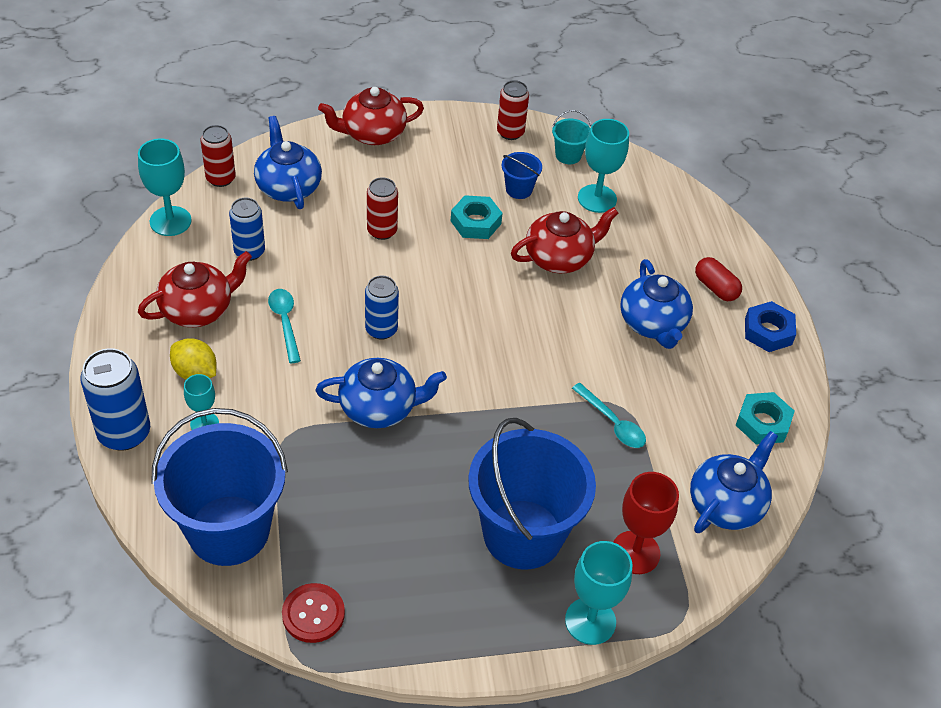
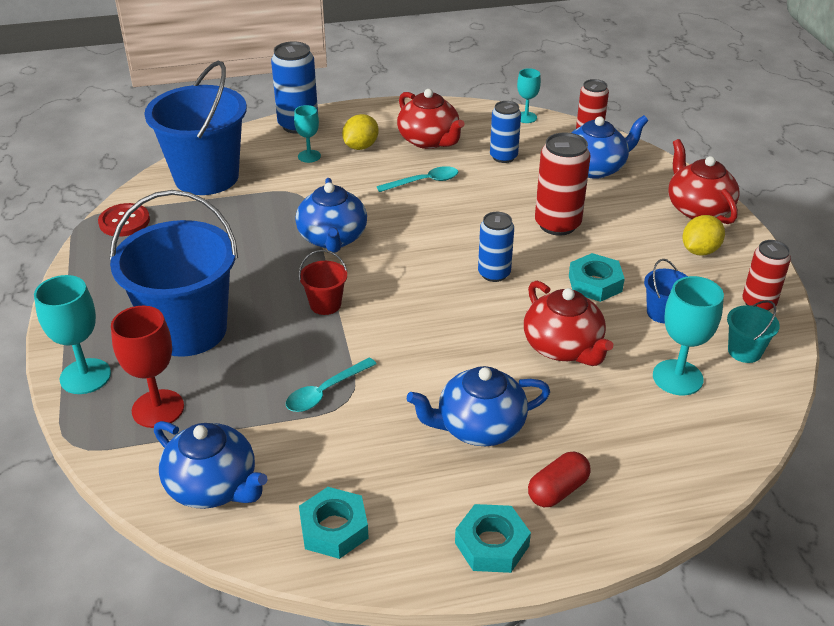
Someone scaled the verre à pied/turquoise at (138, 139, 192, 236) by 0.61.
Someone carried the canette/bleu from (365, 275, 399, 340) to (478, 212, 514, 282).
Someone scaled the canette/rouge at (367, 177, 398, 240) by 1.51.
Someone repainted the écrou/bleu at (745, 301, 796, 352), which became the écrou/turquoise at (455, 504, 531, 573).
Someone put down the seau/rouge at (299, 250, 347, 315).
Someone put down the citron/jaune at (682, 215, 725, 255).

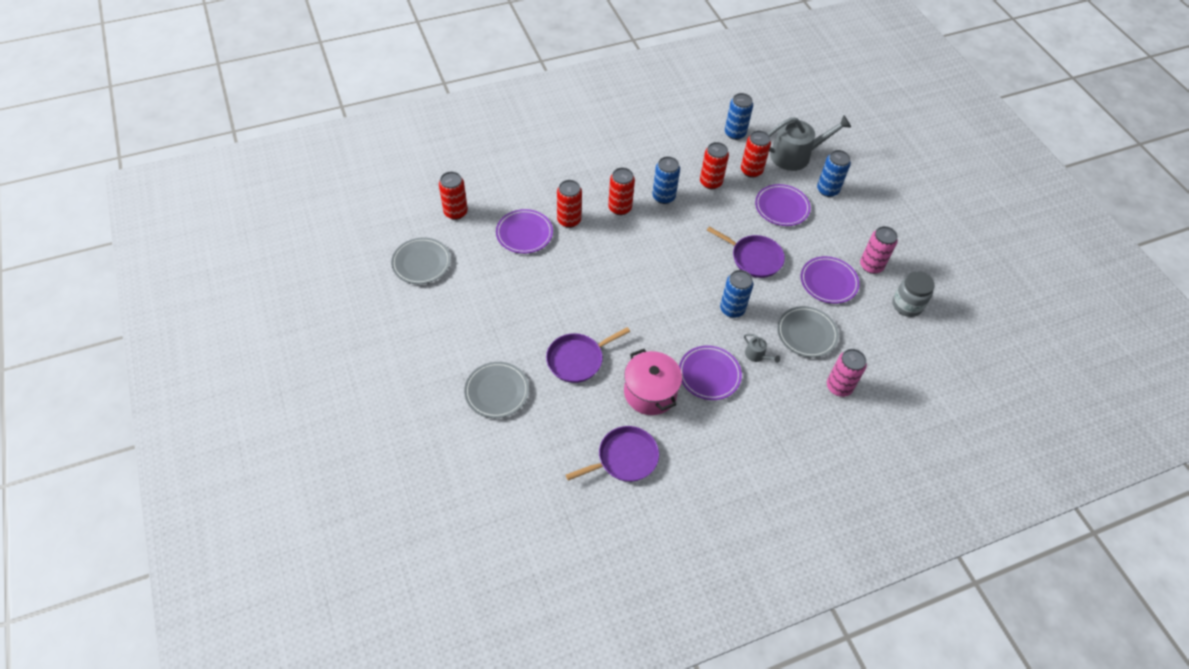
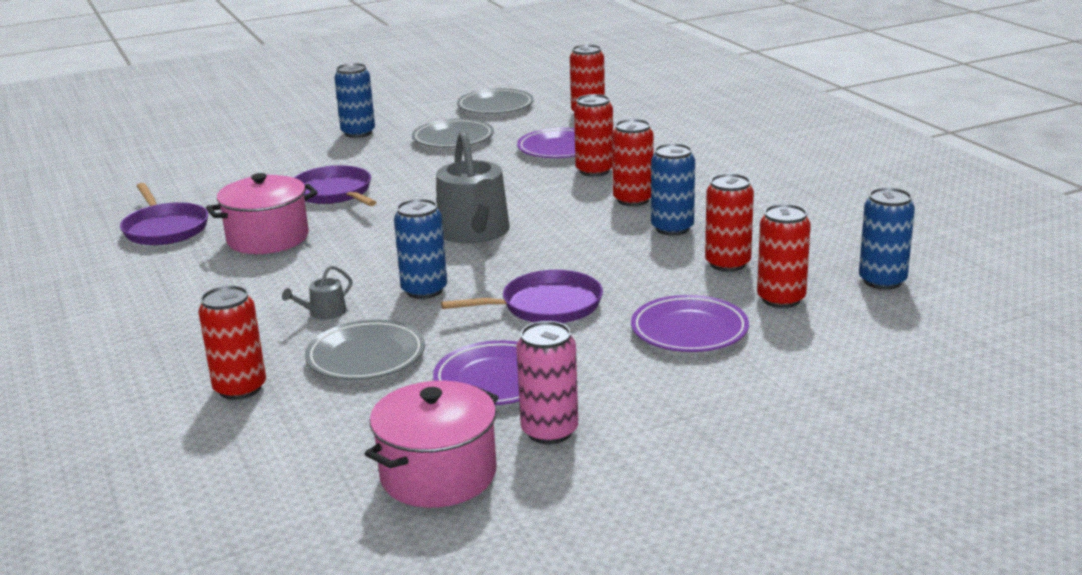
Someone carried the assiette/gris from (464, 362, 529, 418) to (412, 119, 494, 148).
Someone took away the assiette/violet at (679, 345, 742, 400).
Someone rotated the poêle/violet at (707, 226, 785, 278) by 135 degrees counterclockwise.
Someone carried the arrosoir/gris from (768, 115, 851, 171) to (436, 130, 510, 244).
Someone carried the canette/bleu from (817, 150, 851, 197) to (334, 63, 375, 138).
Someone repainted the canette/rose at (827, 349, 867, 397), which became the canette/rouge at (198, 285, 266, 400).
Someone swapped the bocal/gris at (892, 271, 935, 317) for the marmite/rose at (365, 381, 499, 508).

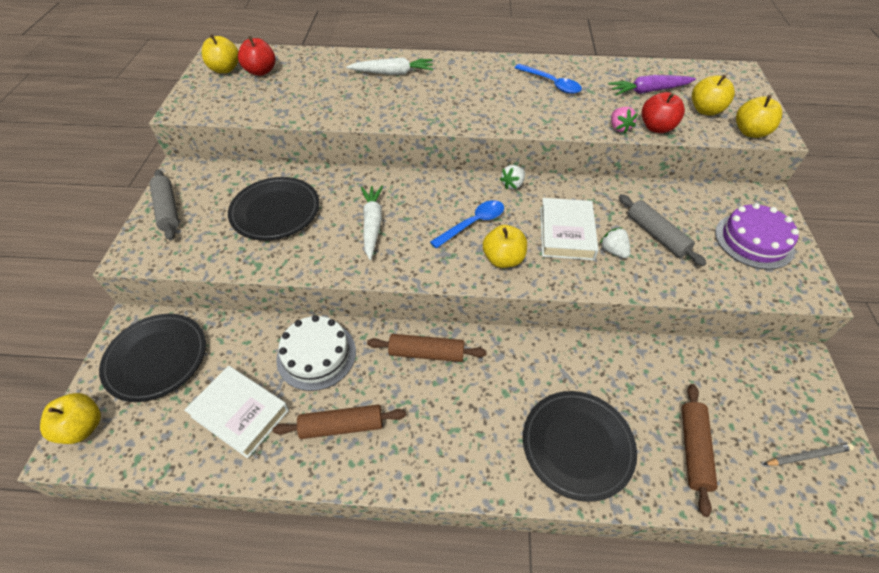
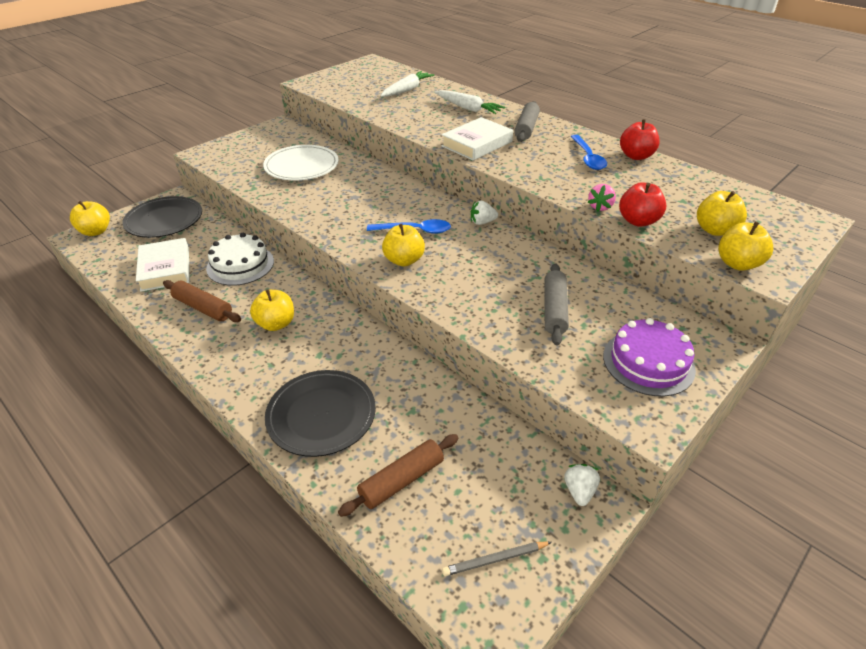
Someone carried the rouleau à pâtisserie/gris from (150, 169, 179, 240) to (514, 101, 540, 142).
Someone carried the pomme/jaune from (202, 34, 239, 73) to (250, 289, 294, 331).
Someone repainted the assiette/noir at (228, 177, 320, 241), which became the assiette/blanc at (263, 145, 339, 180).
Someone carried the pomme/rouge from (238, 36, 275, 76) to (620, 119, 660, 160).
Someone carried the carotte/blanc from (361, 185, 383, 260) to (381, 71, 434, 97).
Someone took away the rouleau à pâtisserie/marron at (367, 334, 487, 362).
Someone carried the livre/blanc from (540, 198, 599, 260) to (441, 117, 513, 161).
Someone carried the fraise/blanc from (600, 227, 630, 258) to (565, 464, 600, 506).
Someone took away the carotte/violet at (608, 75, 696, 95).
Someone rotated the crayon/gris at (763, 443, 854, 466) by 135 degrees clockwise.

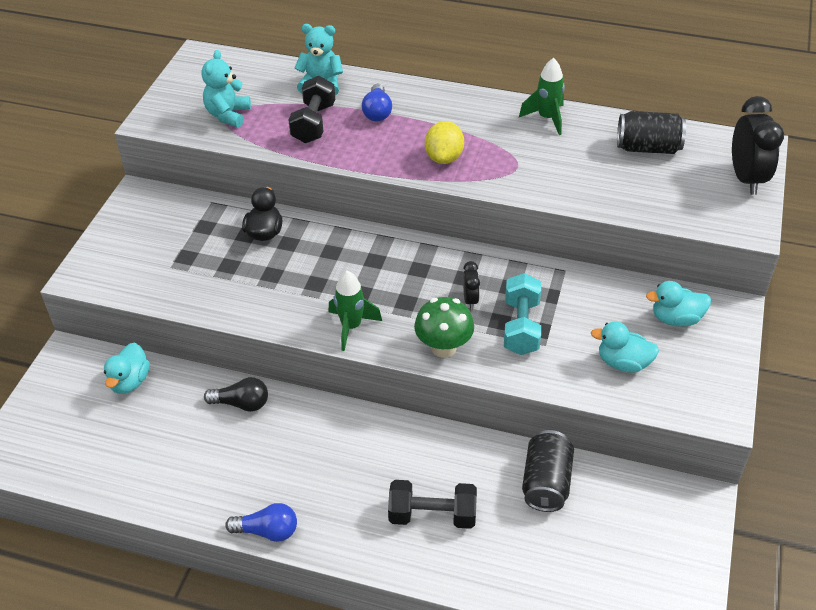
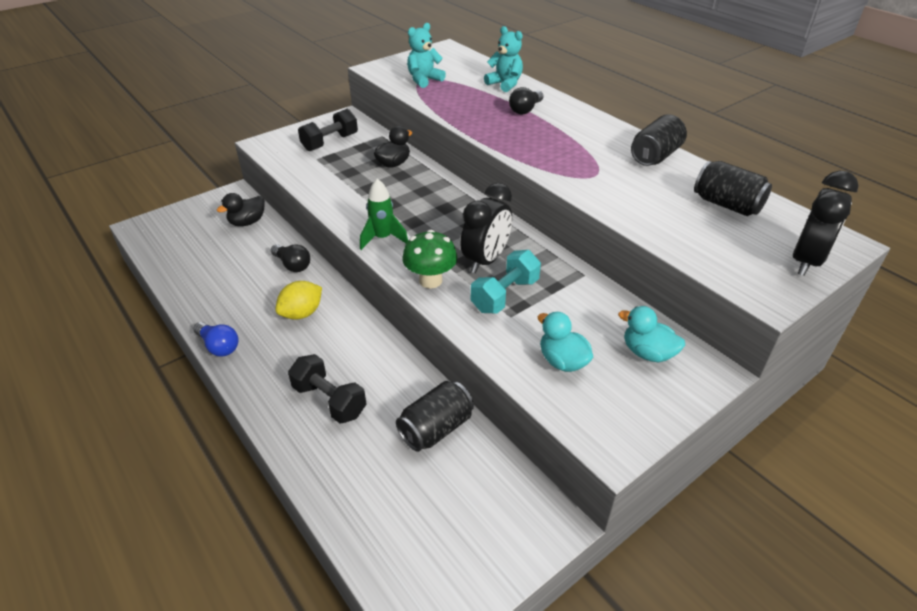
Someone repainted the canard/turquoise at (104, 343, 150, 394), which became the canard/noir at (217, 193, 265, 226).
Someone carried the haltère/noir from (289, 76, 335, 143) to (298, 109, 358, 151).
Someone repainted the ampoule/bleu at (362, 84, 392, 121), which became the ampoule/noir at (509, 87, 544, 115).
Someone carried the citron/jaune from (425, 121, 464, 164) to (275, 281, 322, 320).
Someone scaled the réveil/noir at (463, 261, 480, 310) by 2.02.
Someone swapped the fusée/vert at (519, 58, 565, 135) for the canette/noir at (631, 114, 687, 166).

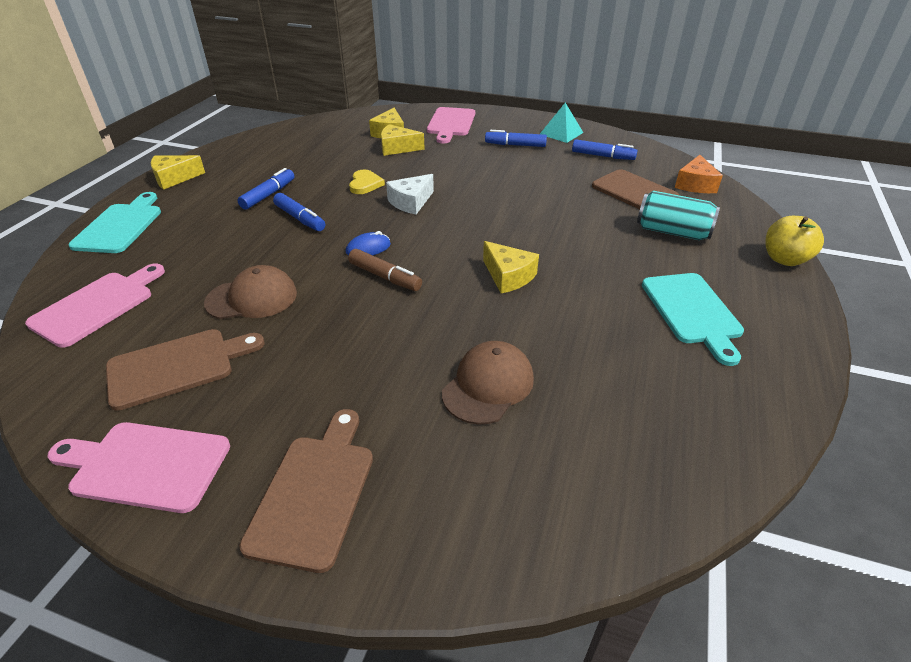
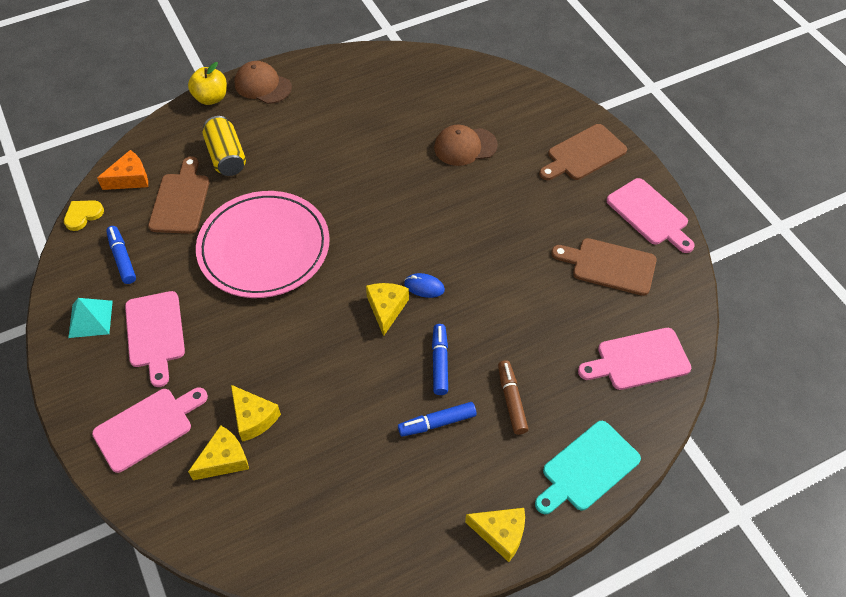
Someone carried the casquette/marron from (204, 265, 297, 319) to (235, 61, 292, 104).
Someone carried the feutre/marron from (348, 249, 422, 291) to (498, 360, 528, 435).
Someone carried the cœur/jaune from (349, 170, 385, 194) to (64, 200, 104, 231).
Someone took away the fromage/blanc at (386, 174, 434, 214).
Someone carried the fromage/jaune from (483, 241, 539, 293) to (366, 283, 409, 336).
Someone swapped the feutre/bleu at (485, 130, 547, 147) for the planche à découper/rose at (125, 291, 185, 387).
Someone repainted the canette/turquoise at (637, 191, 720, 240), which became the canette/jaune at (203, 116, 246, 176).
Someone took away the planche à découper/turquoise at (642, 273, 744, 366).
Someone put down the assiette/rose at (196, 191, 330, 298).

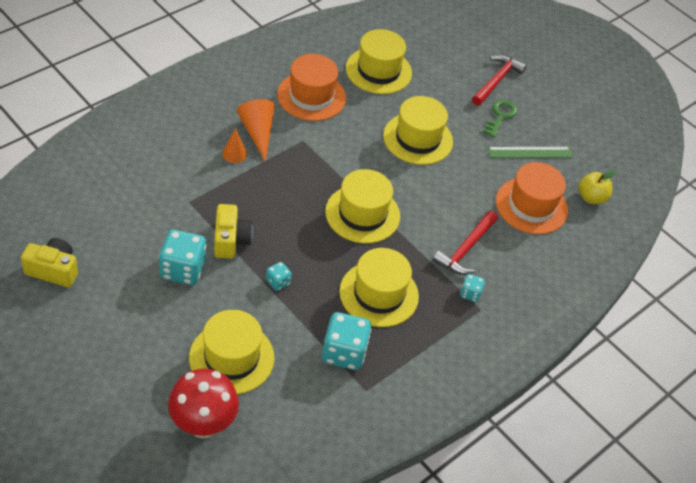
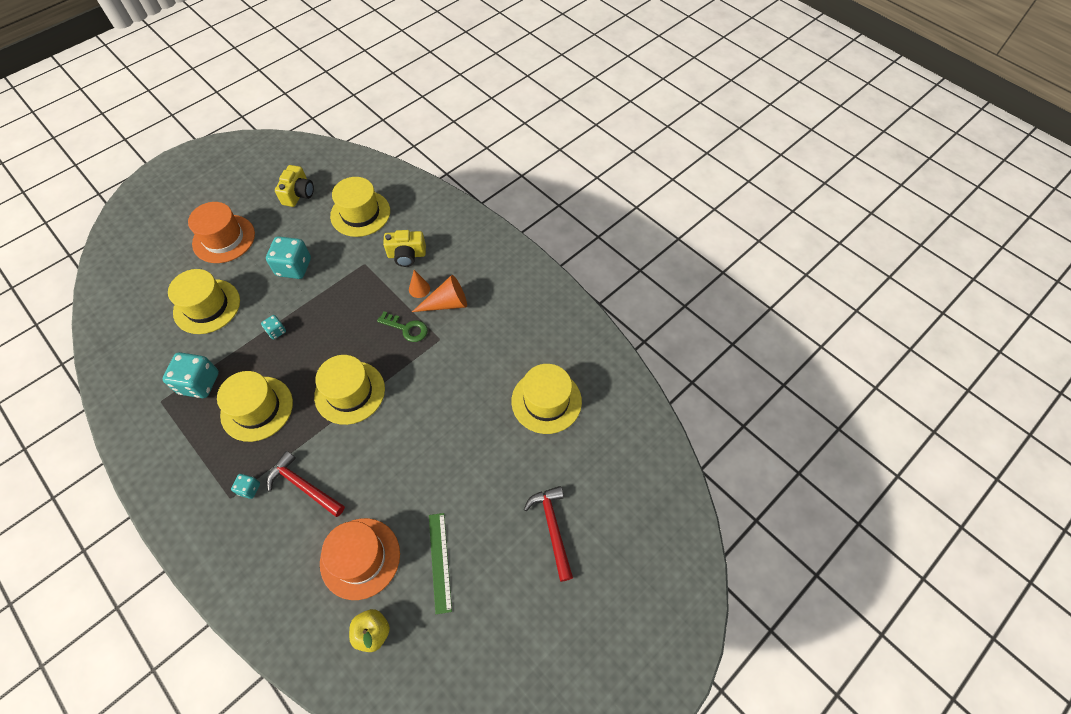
Someone took away the champignon/rouge at (168, 369, 239, 438).
Someone carried the appareil photo/jaune from (214, 204, 253, 259) to (383, 230, 426, 267).
Someone carried the chapeau/orange from (277, 54, 346, 121) to (188, 202, 255, 263).
Someone carried the chapeau/jaune from (383, 96, 453, 165) to (330, 177, 390, 237).
Someone rotated the marteau/rouge at (472, 55, 527, 106) by 135 degrees counterclockwise.
Someone carried the clé/vert from (483, 100, 517, 137) to (377, 312, 428, 342).

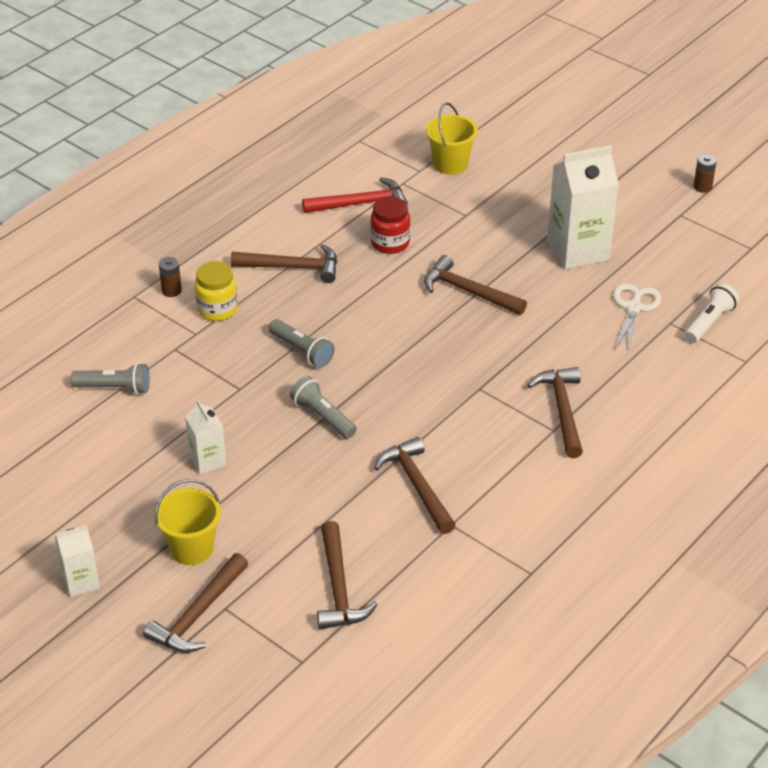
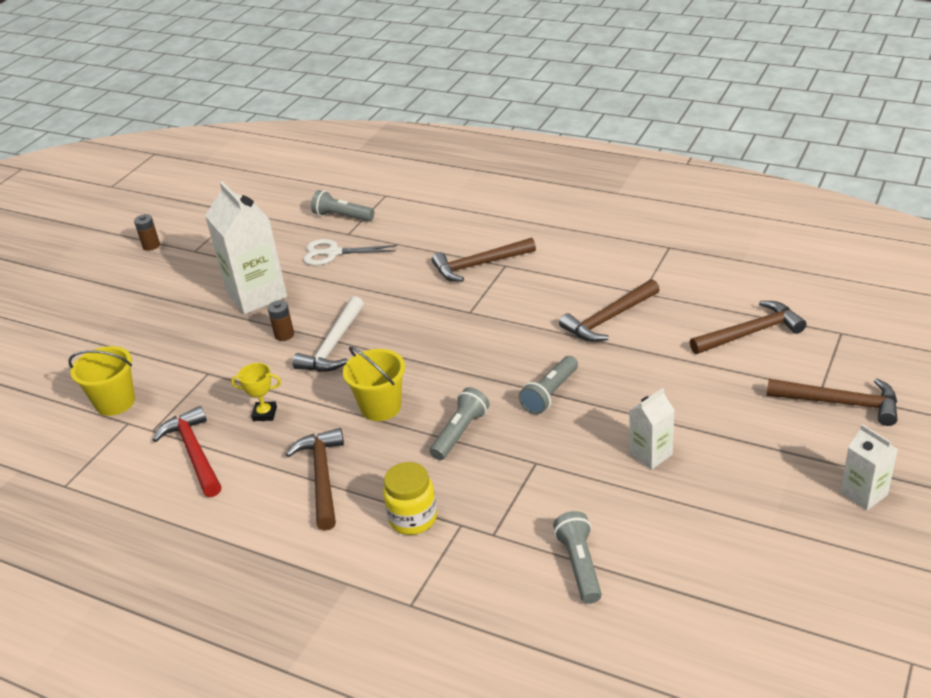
Someone carried the seau/jaune from (154, 479, 221, 565) to (343, 346, 405, 421).
Someone carried the pile/marron from (159, 257, 182, 297) to (267, 300, 294, 341).
Someone swapped the bocal/rouge at (370, 196, 410, 254) for the trophée/jaune at (231, 363, 281, 421).
Someone repainted the marteau/marron at (424, 255, 527, 315), which became the marteau/blanc at (293, 296, 364, 372).
Someone repainted the lampe de poche/blanc at (684, 283, 739, 343), which became the lampe de poche/gris at (311, 190, 374, 221).

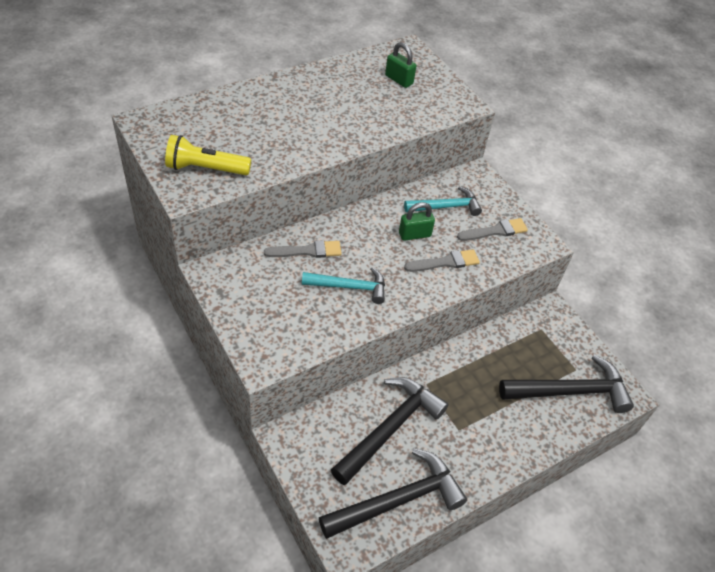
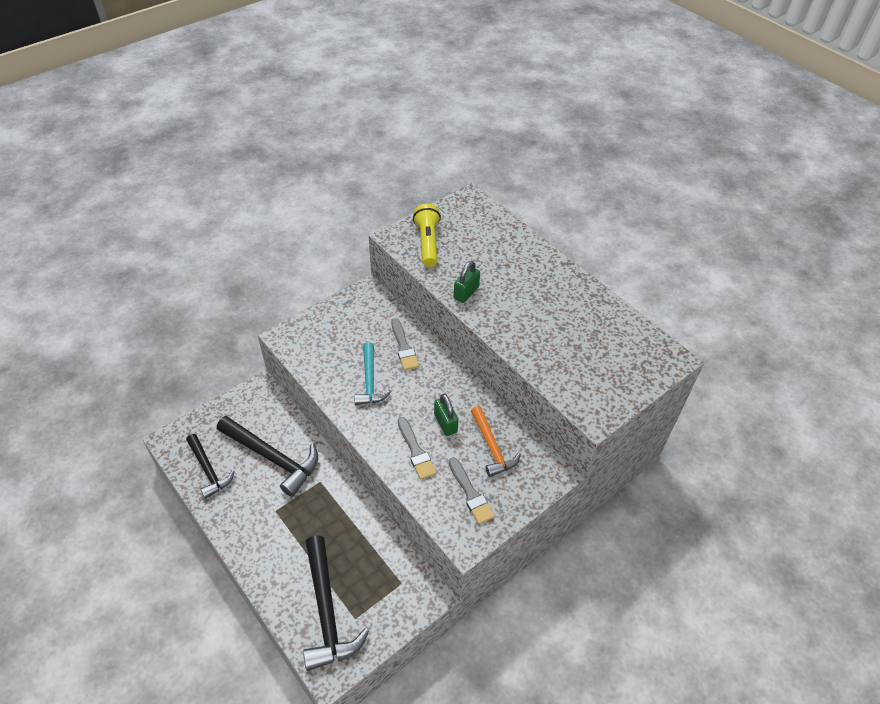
Someone scaled the marteau/noir at (319, 448, 467, 539) by 0.64.
Someone carried the cadenas/vert from (385, 42, 416, 88) to (454, 261, 480, 303).
Someone repainted the marteau/turquoise at (404, 186, 482, 216), which became the marteau/orange at (471, 406, 521, 477).

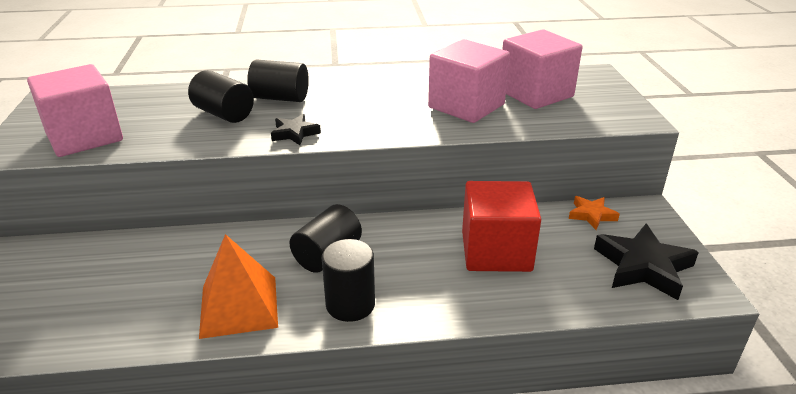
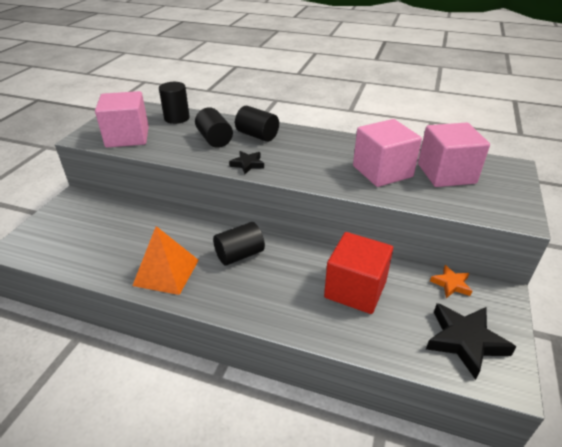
Someone carried the cylindre/noir from (322, 239, 375, 322) to (159, 82, 190, 124).

